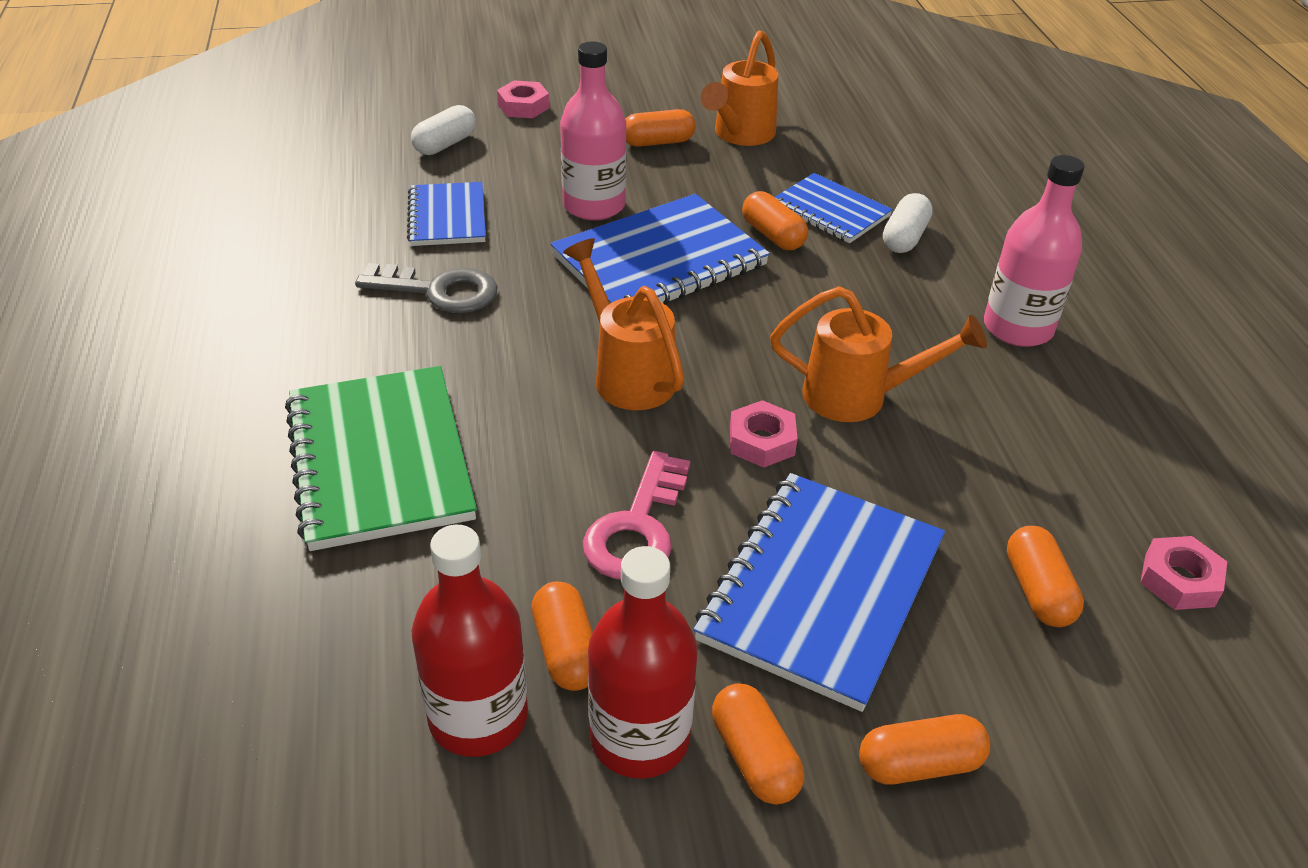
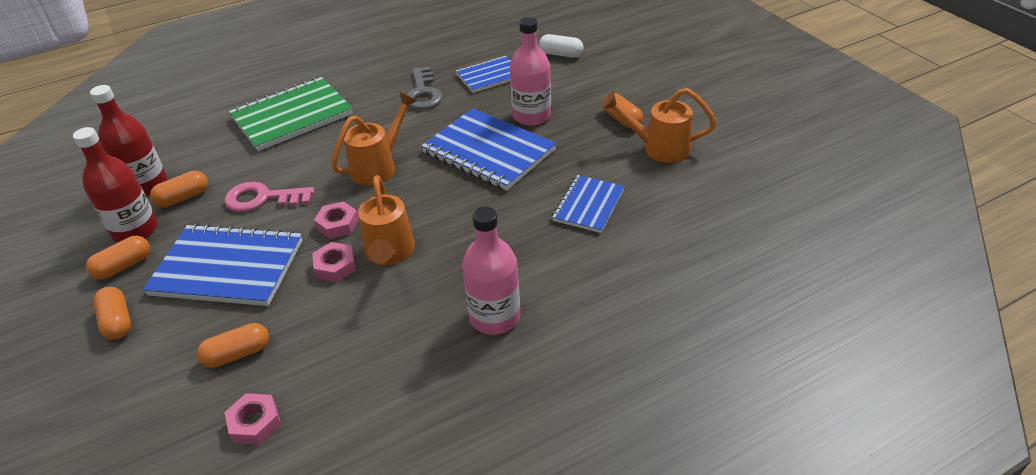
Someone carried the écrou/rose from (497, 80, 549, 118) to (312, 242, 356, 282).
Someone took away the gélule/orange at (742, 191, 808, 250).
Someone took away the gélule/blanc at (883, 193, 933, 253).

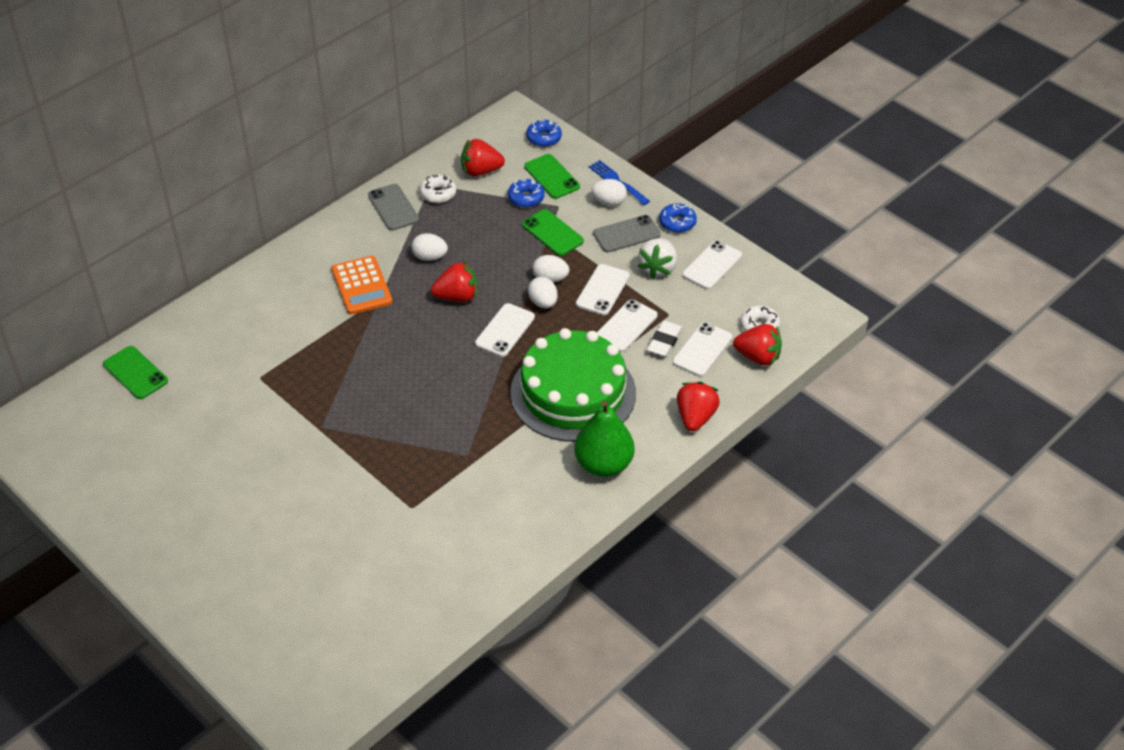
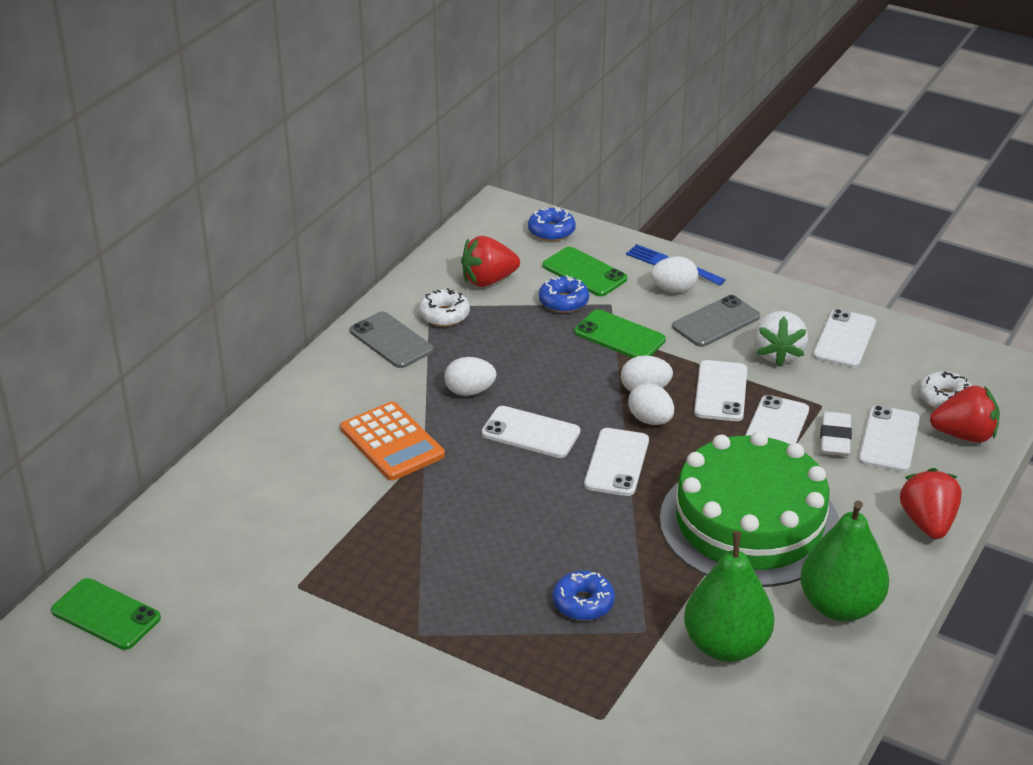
Someone swapped the fraise/rouge at (431, 261, 477, 302) for the téléphone/blanc at (481, 406, 580, 458).
Someone carried the beignet/bleu from (659, 203, 697, 233) to (553, 571, 615, 621).
Someone put down the poire/vert at (684, 531, 774, 662).

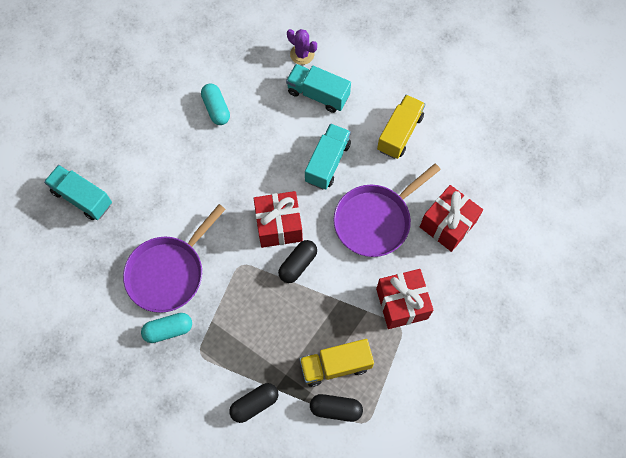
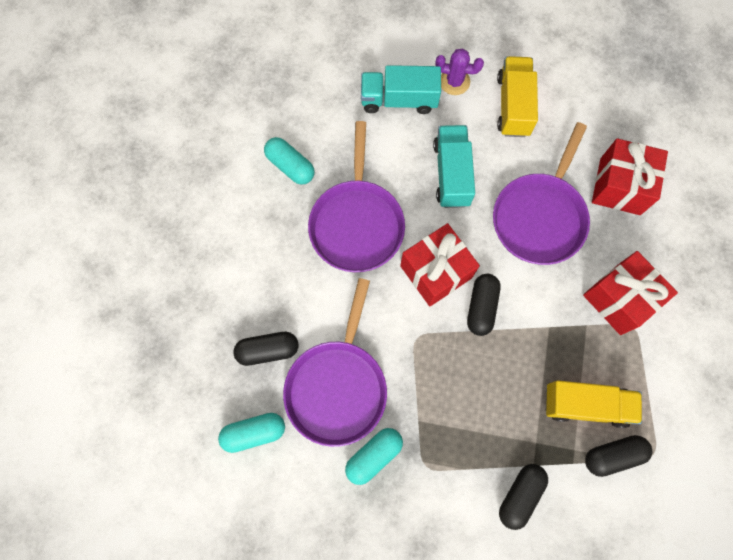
Someone took away the camion/turquoise at (44, 165, 112, 220).
Someone carried the cactus/violet from (287, 29, 317, 65) to (435, 48, 484, 95).
Someone rotated the camion/jaune at (300, 339, 374, 387) by 135 degrees counterclockwise.
Someone put down the gélule/turquoise at (218, 413, 285, 453).
Someone put down the gélule/noir at (233, 332, 298, 366).
Someone put down the poêle/violet at (308, 121, 405, 272).

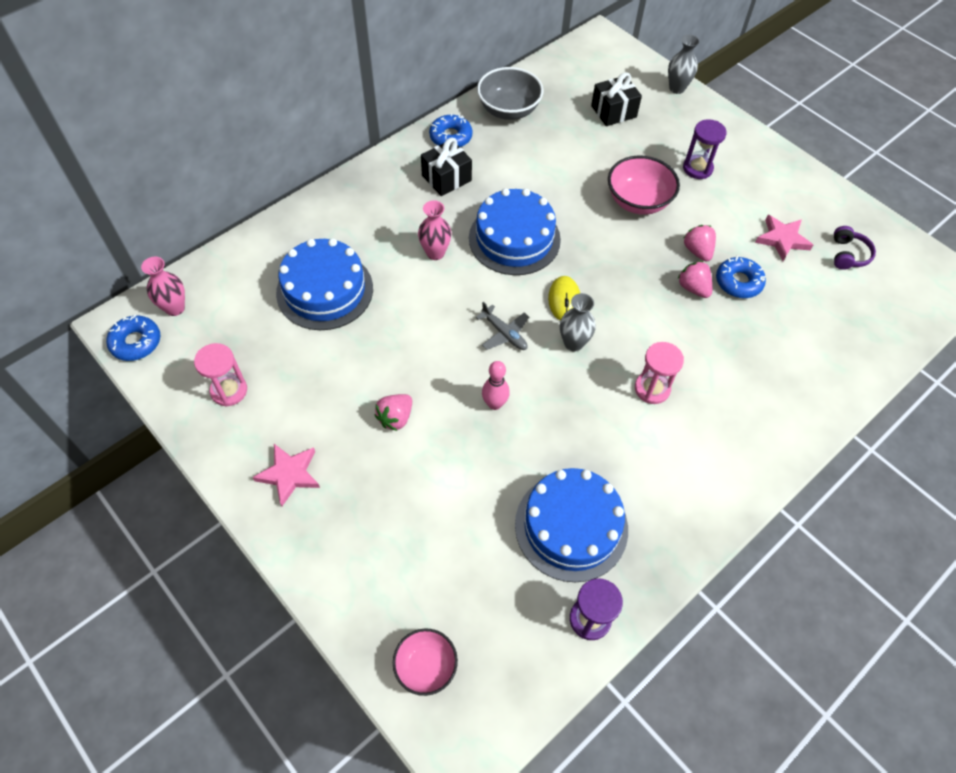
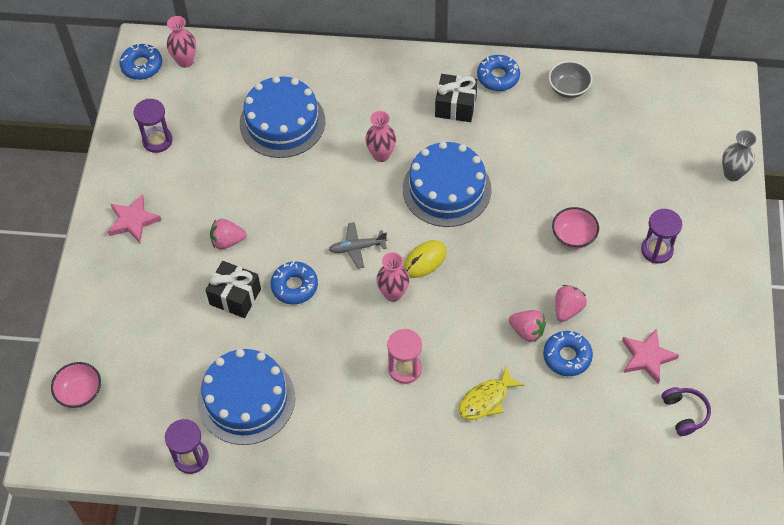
Someone repainted the sablier/rose at (194, 343, 247, 407), which became the sablier/violet at (134, 99, 173, 153).
Someone rotated the avion/gris at (476, 302, 529, 350) by 75 degrees clockwise.
Someone scaled the bol/gris at (477, 67, 544, 120) by 0.65.
Someone swapped the quille/rose at (482, 361, 510, 410) for the beignet/bleu at (271, 261, 318, 305).
Someone repainted the vase/gris at (560, 293, 596, 352), which became the vase/rose at (376, 252, 410, 302).
Someone carried the cadeau/noir from (591, 72, 642, 126) to (206, 261, 261, 318).
Someone scaled the bol/rose at (608, 156, 680, 215) by 0.65.
Someone rotated the fraise/rose at (677, 261, 712, 298) by 105 degrees clockwise.
Someone rotated the casque audio/violet at (834, 226, 876, 270) by 75 degrees counterclockwise.
Someone put down the poisson/jaune at (459, 366, 524, 420).

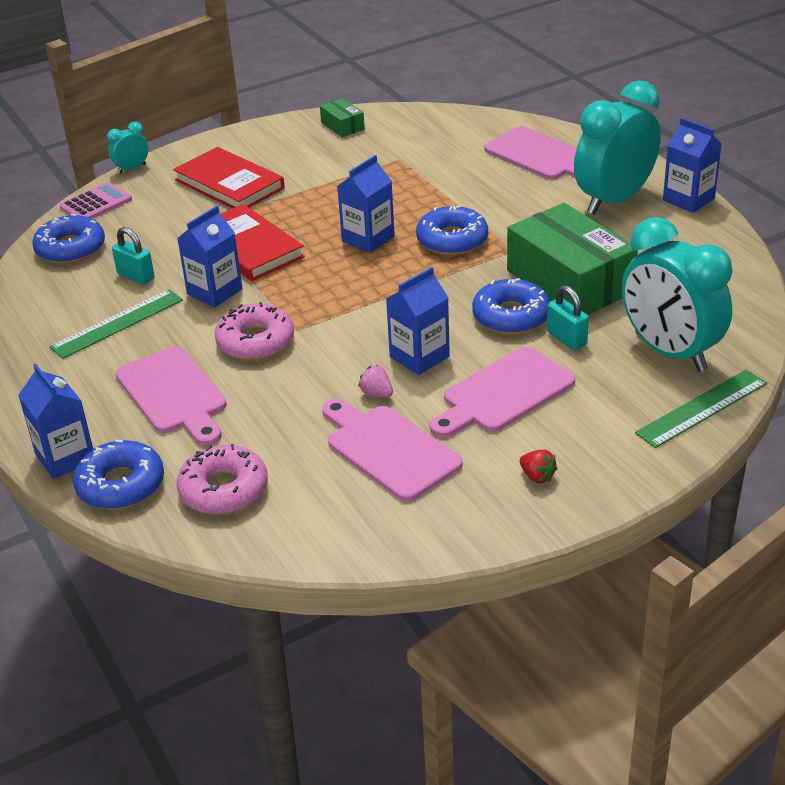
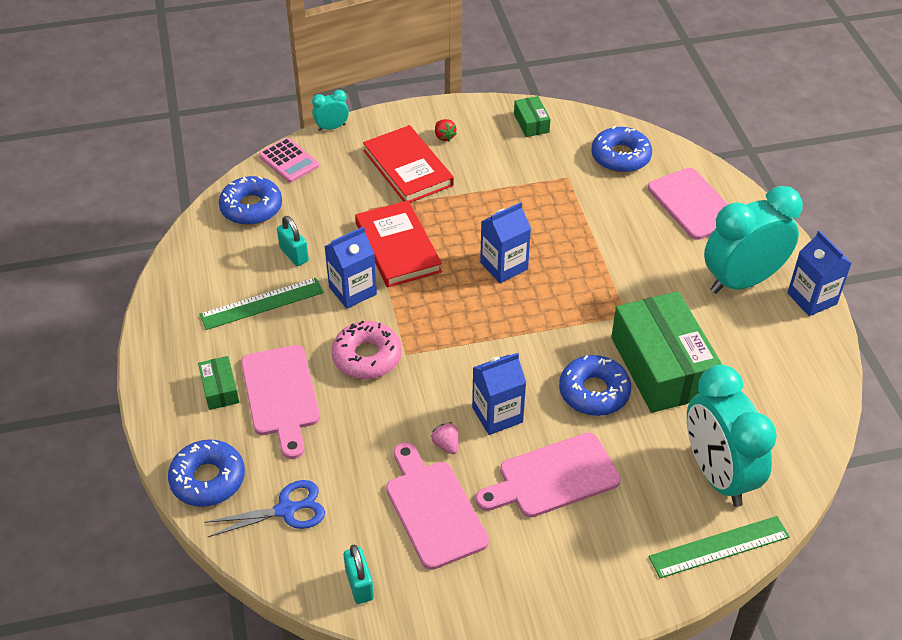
Someone took away the brique de lait/bleu at (18, 363, 93, 479).
Someone rotated the calculatrice/rose at (60, 182, 132, 219) by 75 degrees clockwise.
Someone swapped the beignet/rose at (177, 444, 268, 515) for the ciseaux/bleu at (204, 480, 325, 537).
Someone carried the beignet/bleu from (416, 205, 488, 255) to (591, 126, 652, 173).
Someone carried the fraise/rouge from (520, 450, 557, 483) to (435, 119, 457, 141).
Someone carried the cadenas/turquoise from (547, 285, 589, 350) to (344, 545, 374, 604).
Someone put down the boîte/vert at (198, 356, 239, 410).

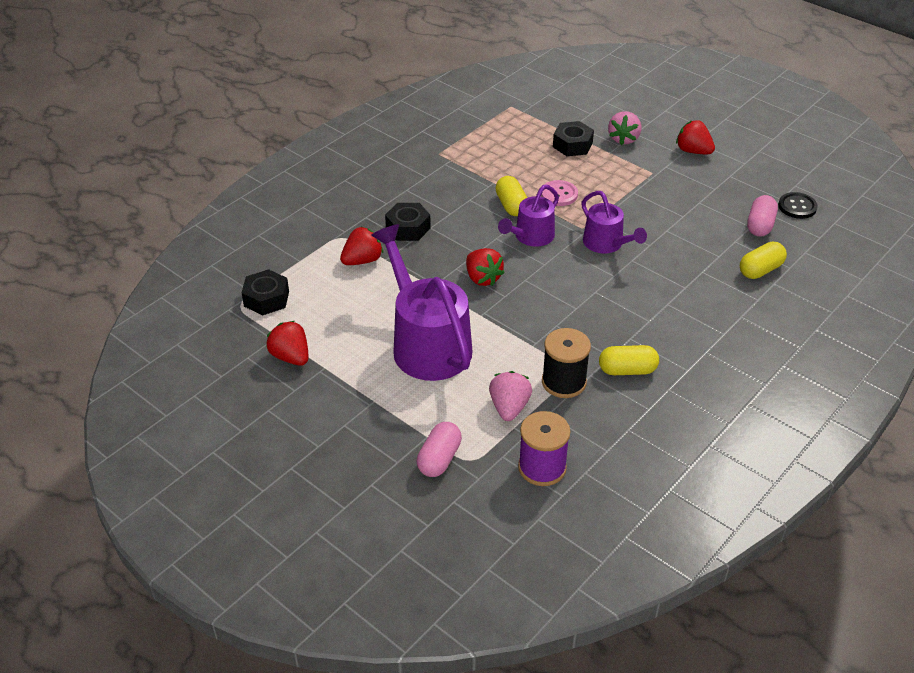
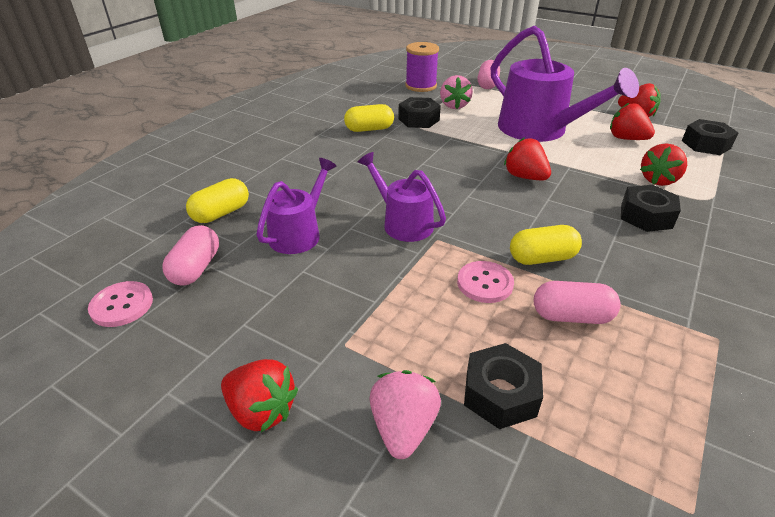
Someone rotated the gélule/jaune at (495, 176, 527, 216) by 75 degrees counterclockwise.
Someone carried the arrosoir/violet from (498, 185, 559, 247) to (256, 158, 337, 254).
Someone swapped the bobine/noir at (542, 328, 591, 398) for the écrou/noir at (398, 97, 441, 128).
Someone repainted the bouton/noir at (778, 192, 818, 219), which became the bouton/rose at (88, 281, 153, 327).
Someone put down the gélule/rose at (534, 281, 621, 324).
Someone put down the fraise/rouge at (610, 103, 655, 140).

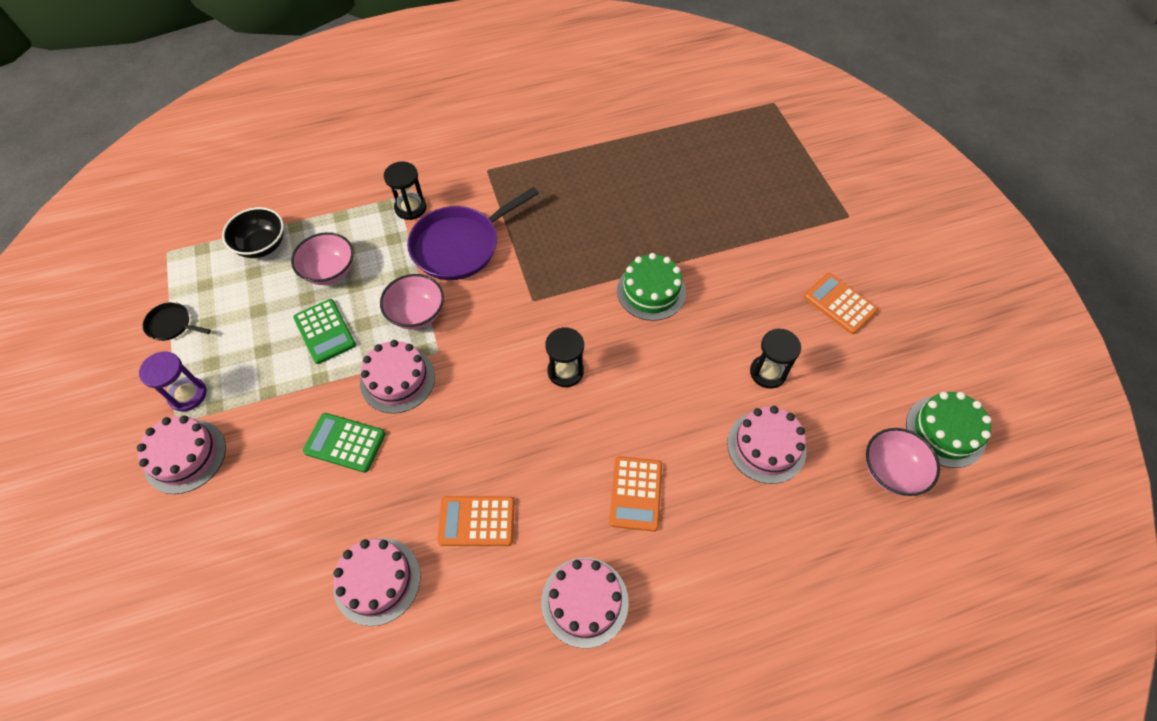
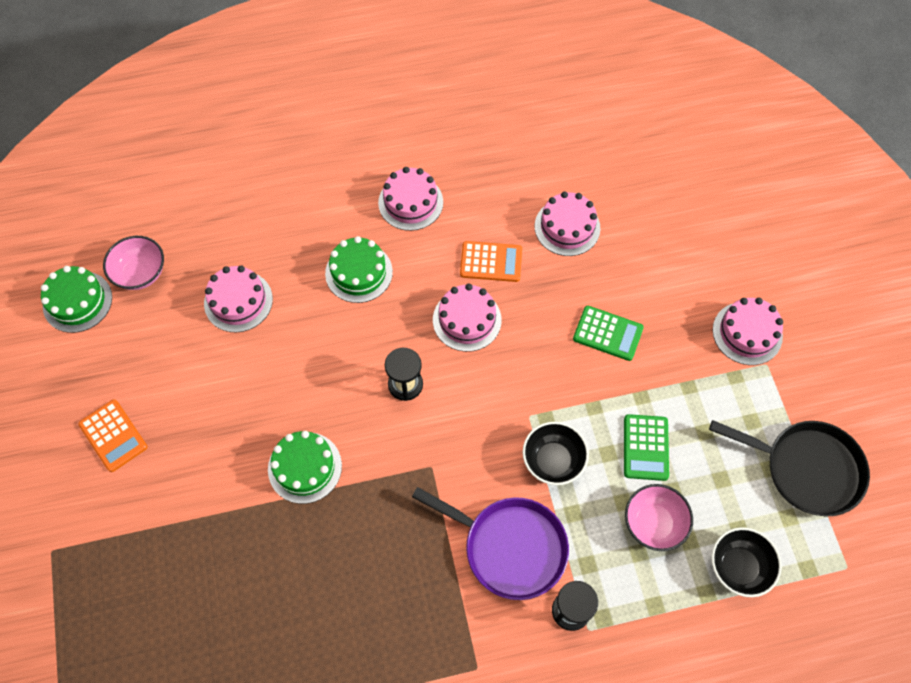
Someone took away the sablier/violet at (139, 352, 207, 412).
Someone scaled the poêle/noir at (143, 302, 211, 341) by 2.14.
Someone rotated the calculatrice/vert at (293, 299, 356, 364) by 150 degrees counterclockwise.
Someone carried the gâteau/rose from (360, 340, 435, 414) to (433, 284, 502, 352).
Someone repainted the bol/rose at (380, 274, 444, 330), which became the bol/noir at (523, 422, 589, 485).
Someone rotated the poêle/violet at (407, 187, 539, 280) by 60 degrees clockwise.
Someone swapped the calculatrice/orange at (609, 456, 662, 532) for the gâteau/vert at (325, 236, 393, 303).
Someone took away the sablier/noir at (750, 329, 801, 389).

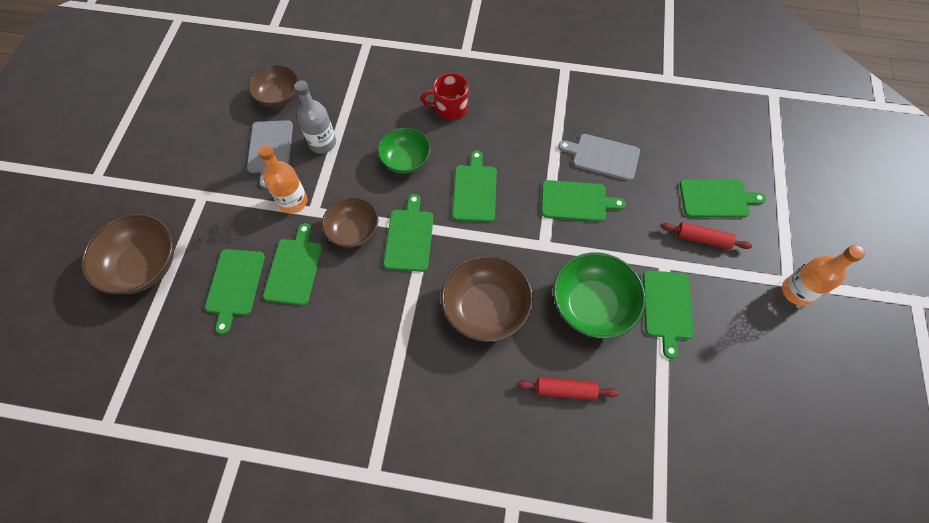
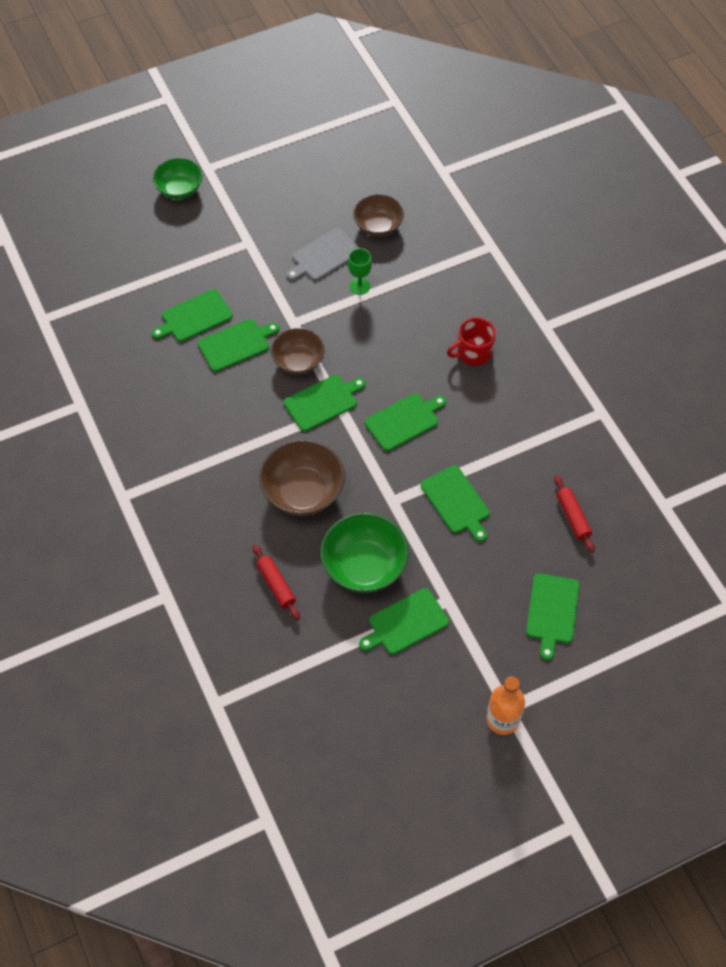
Someone took away the bol/marron at (81, 214, 174, 295).
Someone took away the bouteille/orange at (258, 145, 307, 213).
Someone swapped the bouteille/gris at (294, 81, 336, 154) for the verre à pied/vert at (348, 248, 372, 295).
Someone carried the bol/vert from (378, 128, 431, 174) to (153, 158, 202, 199).
Someone rotated the tasse/rouge at (421, 73, 469, 120) by 75 degrees counterclockwise.
Someone took away the planche à découper/gris at (558, 134, 640, 181).
Someone carried the rouleau à pâtisserie/rouge from (660, 222, 752, 249) to (554, 475, 595, 553).
Someone rotated the planche à découper/vert at (680, 179, 766, 218) by 45 degrees clockwise.

